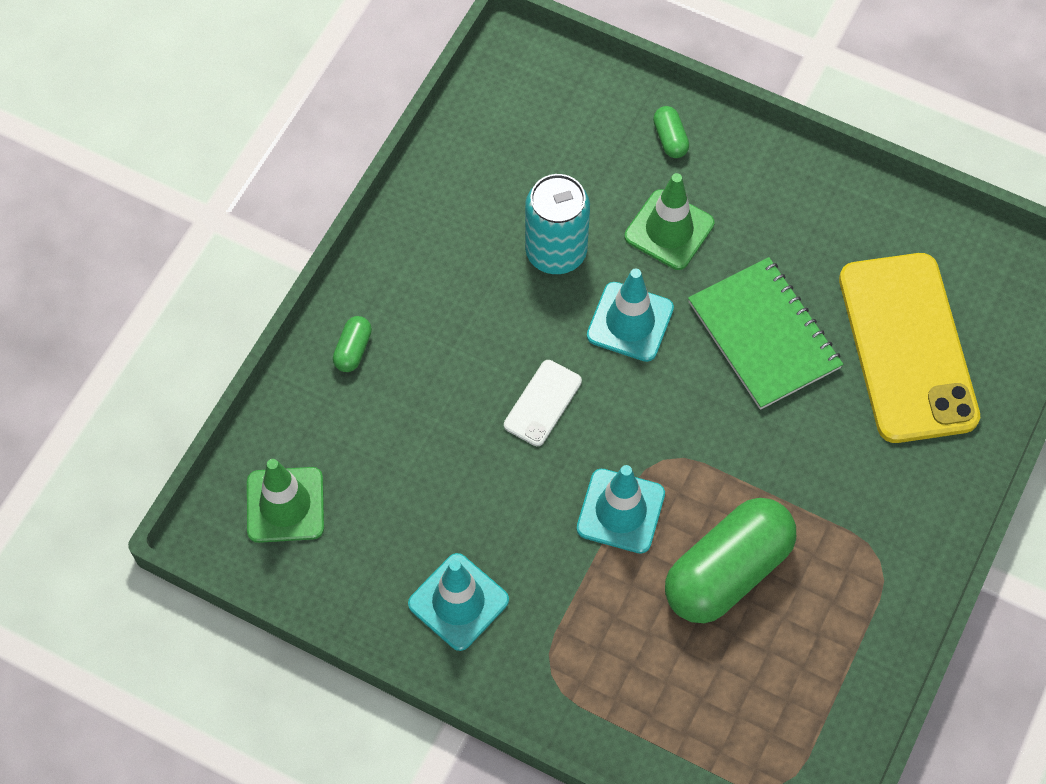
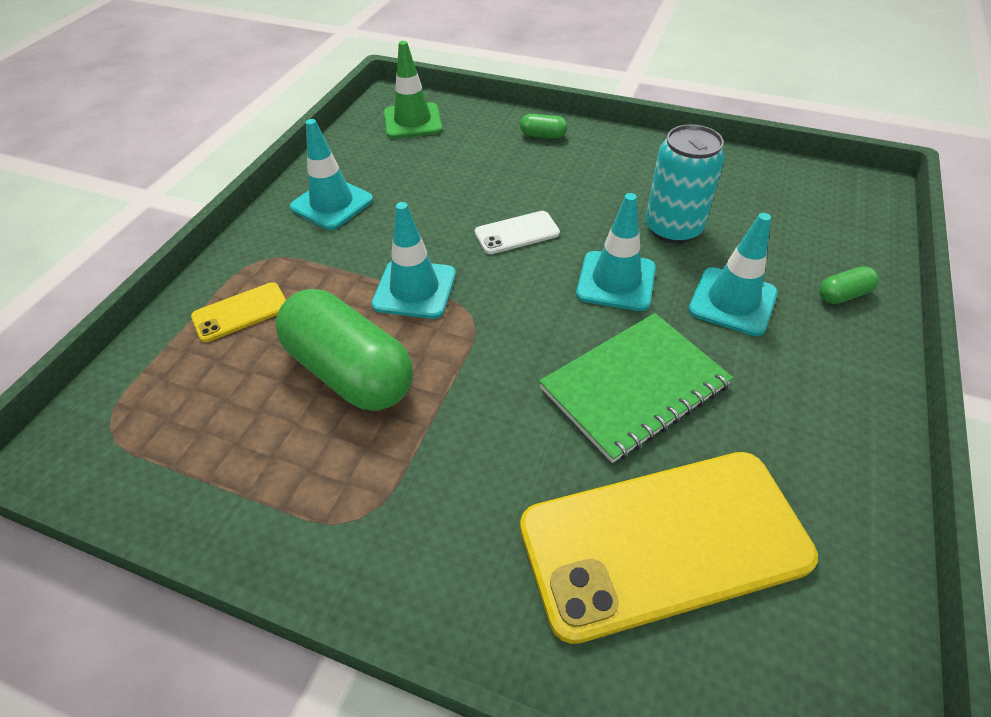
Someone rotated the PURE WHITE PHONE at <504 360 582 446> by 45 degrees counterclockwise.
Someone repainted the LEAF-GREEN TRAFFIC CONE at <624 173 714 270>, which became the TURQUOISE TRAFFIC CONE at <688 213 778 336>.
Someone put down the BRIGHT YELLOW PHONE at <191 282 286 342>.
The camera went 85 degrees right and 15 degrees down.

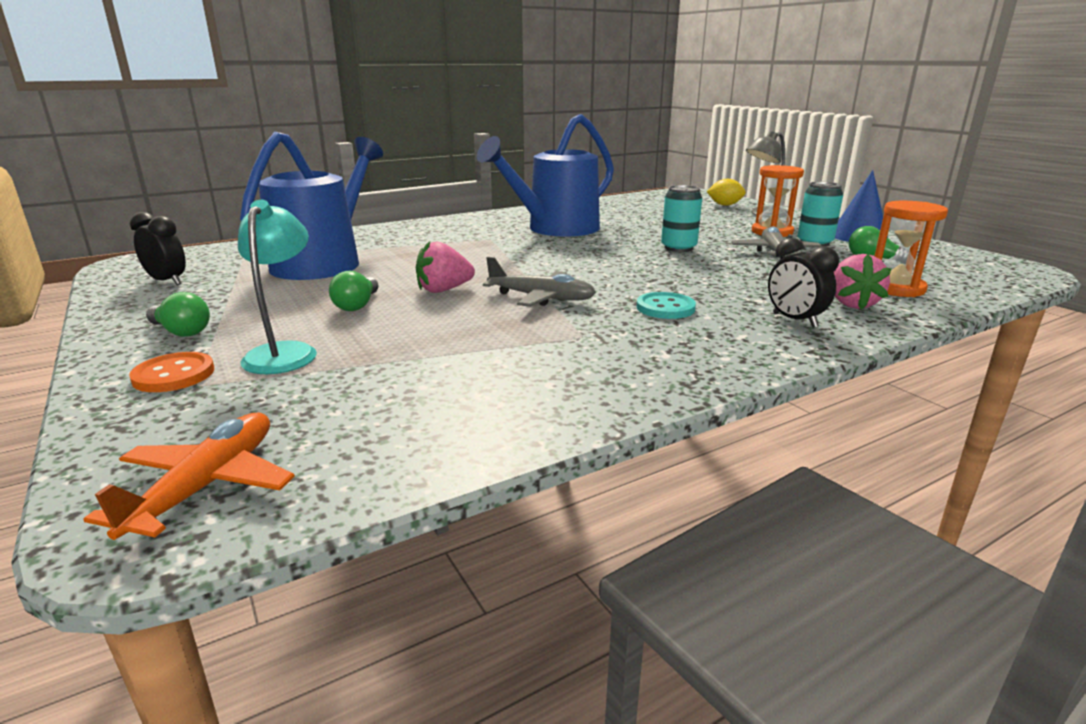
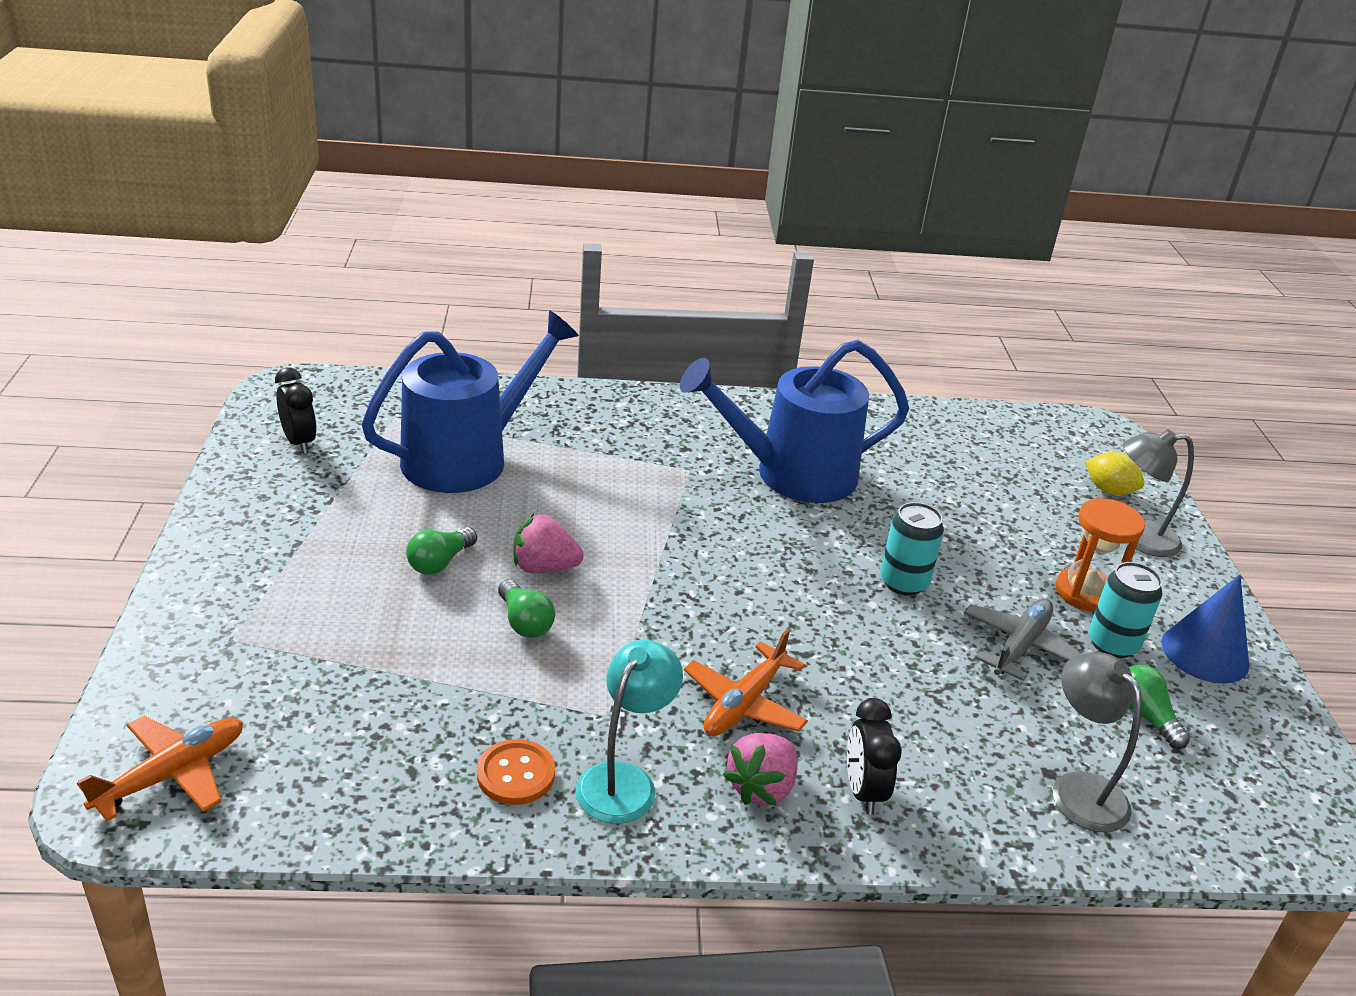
Someone carried the ORANGE-COLOURED SEWING BUTTON from <129 352 214 392> to <477 739 555 805>.
Someone carried the LEAF-GREEN BULB from <146 292 210 337> to <498 580 555 638>.
Someone carried the TURQUOISE LAMP from <238 200 317 374> to <575 640 683 824>.
Someone took away the GRAY AEROPLANE at <483 257 596 307>.
Someone swapped the TURQUOISE SEWING BUTTON at <637 292 696 319> for the ORANGE-COLOURED AEROPLANE at <684 629 808 736>.
Someone carried the PINK STRAWBERRY from <834 254 891 310> to <723 733 798 806>.
Someone swapped the ORANGE-COLOURED SANDGLASS at <875 201 948 297> for the GRAY LAMP at <1053 652 1142 832>.
The camera went 25 degrees right and 10 degrees up.

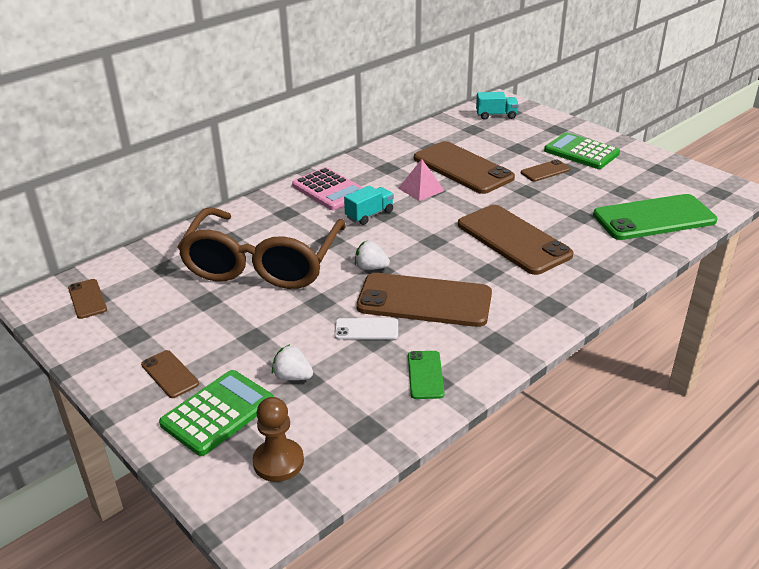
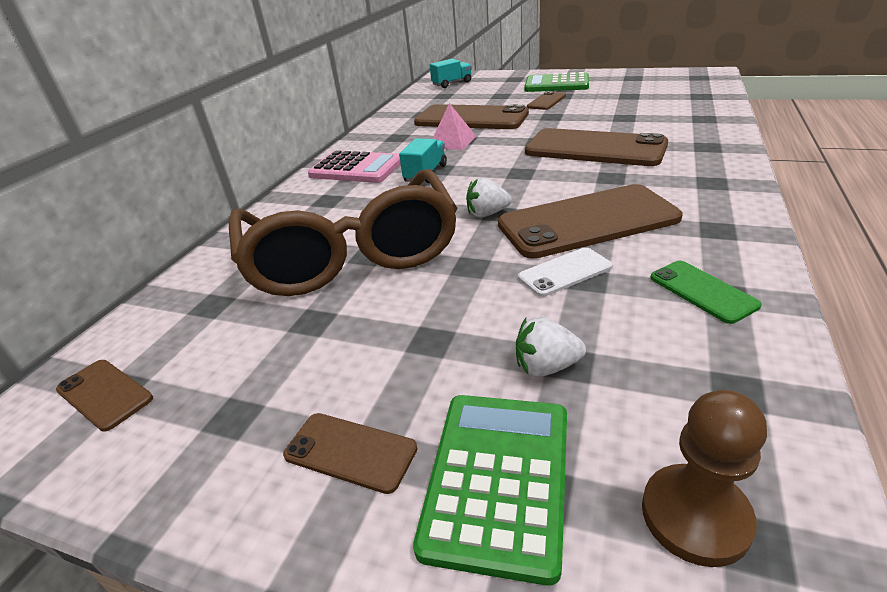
Someone took away the LEAF-GREEN PHONE at <593 194 717 240>.
The camera went 25 degrees left and 0 degrees up.

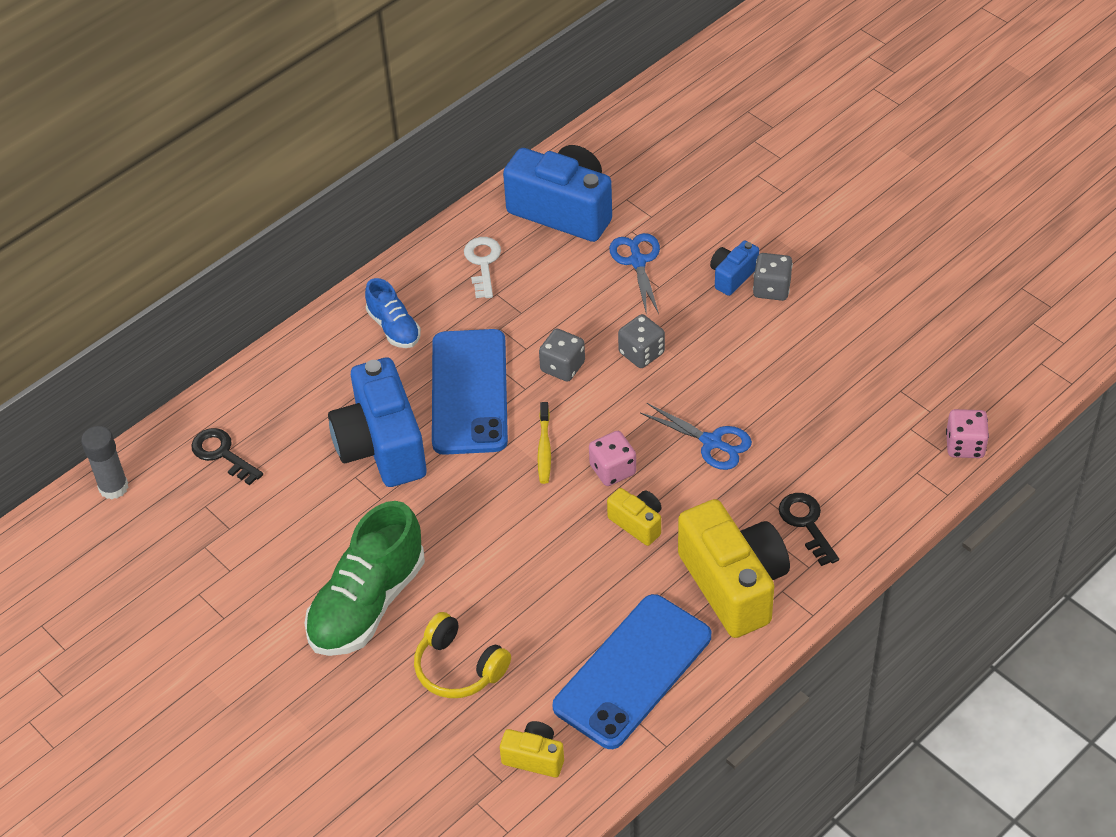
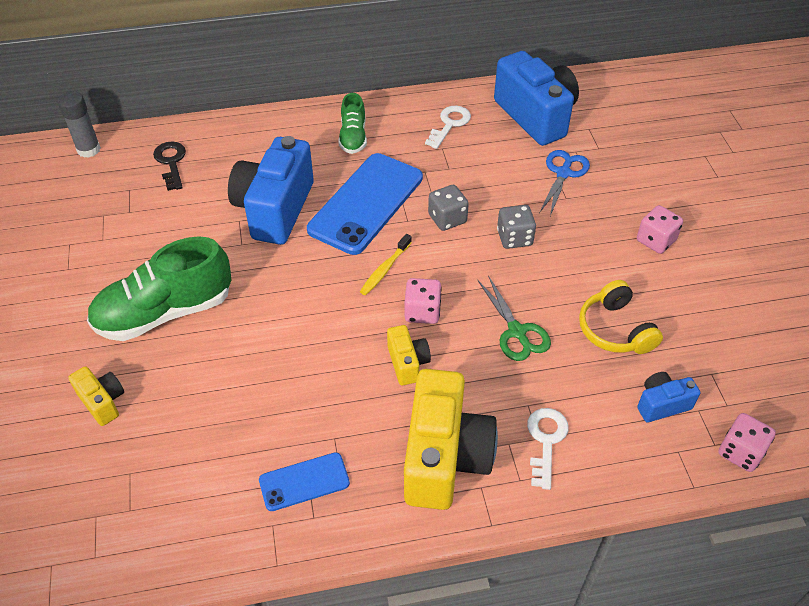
Someone repainted the ROYAL BLUE SHOE at <365 278 421 348>, which became the LEAF-GREEN SHOE at <338 93 367 154>.
Someone carried the BRIGHT YELLOW HEADPHONES from <414 612 511 698> to <579 280 663 354>.
Someone carried the BRIGHT YELLOW COMPACT CAMERA from <500 721 564 778> to <68 366 124 426>.
Someone scaled the ROYAL BLUE PHONE at <553 594 711 749> by 0.51.
Someone repainted the ROYAL BLUE PAIR OF SCISSORS at <640 403 752 470>, which became the LEAF-GREEN PAIR OF SCISSORS at <478 275 551 361>.
Someone carried the ROYAL BLUE COMPACT CAMERA from <710 241 759 296> to <637 372 700 422>.
Someone repainted the GRAY DIE at <753 253 793 301>, which became the PINK DIE at <637 205 683 254>.
Someone repainted the EBONY DOOR KEY at <779 493 839 566>, which became the PURE WHITE DOOR KEY at <527 408 569 490>.
The camera went 30 degrees right and 0 degrees up.

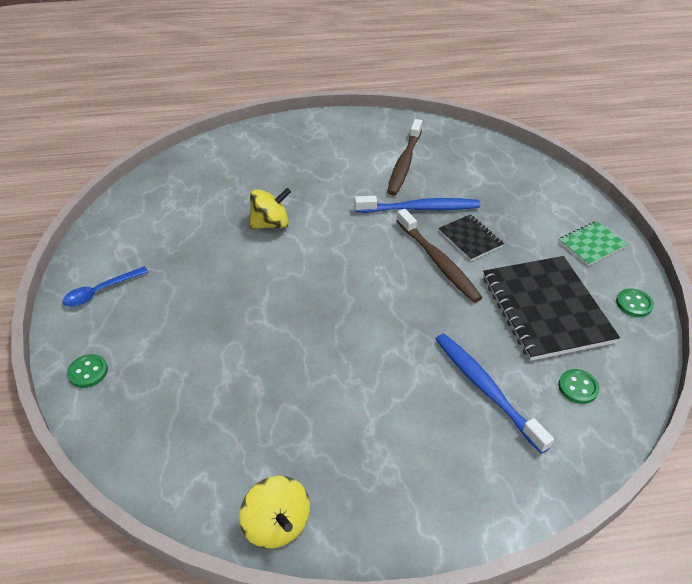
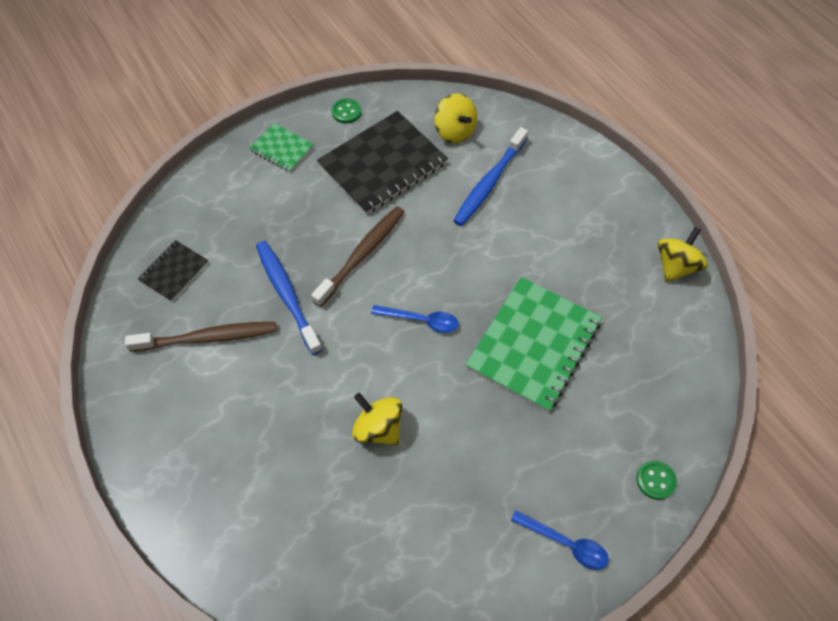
Someone carried the EBONY EXERCISE BOOK from <438 214 504 261> to <138 240 208 302>.
Someone swapped the LEAF-GREEN SEWING BUTTON at <558 369 600 404> for the BRIGHT YELLOW TOY TOP at <434 93 477 143>.
Someone put down the ROYAL BLUE SPOON at <371 305 459 333>.
Someone put down the LEAF-GREEN EXERCISE BOOK at <465 277 602 412>.
The camera went 115 degrees left and 15 degrees up.

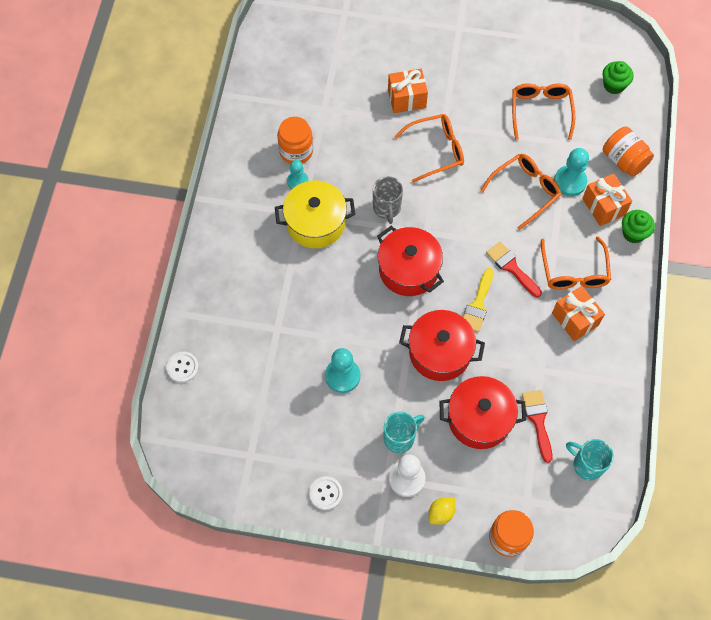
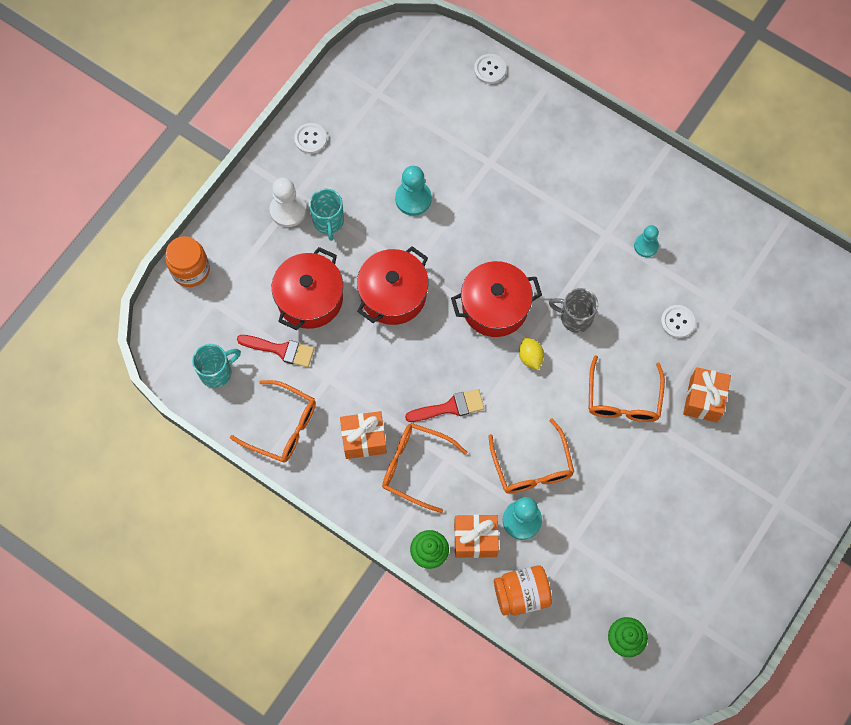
Someone took away the BRIGHT YELLOW POT at <275 181 355 248>.
Someone took away the ORANGE-COLOURED JAR at <277 117 313 164>.
Someone carried the BRIGHT YELLOW LEMON from <429 497 455 525> to <519 338 544 370>.
Someone took away the BRIGHT YELLOW PAINT BRUSH at <463 268 494 332>.
Someone carried the ORANGE-COLOURED GLASSES from <512 83 575 140> to <230 380 316 463>.
Someone put down the PURE WHITE SEWING BUTTON at <661 305 695 338>.
The camera went 115 degrees right and 5 degrees up.

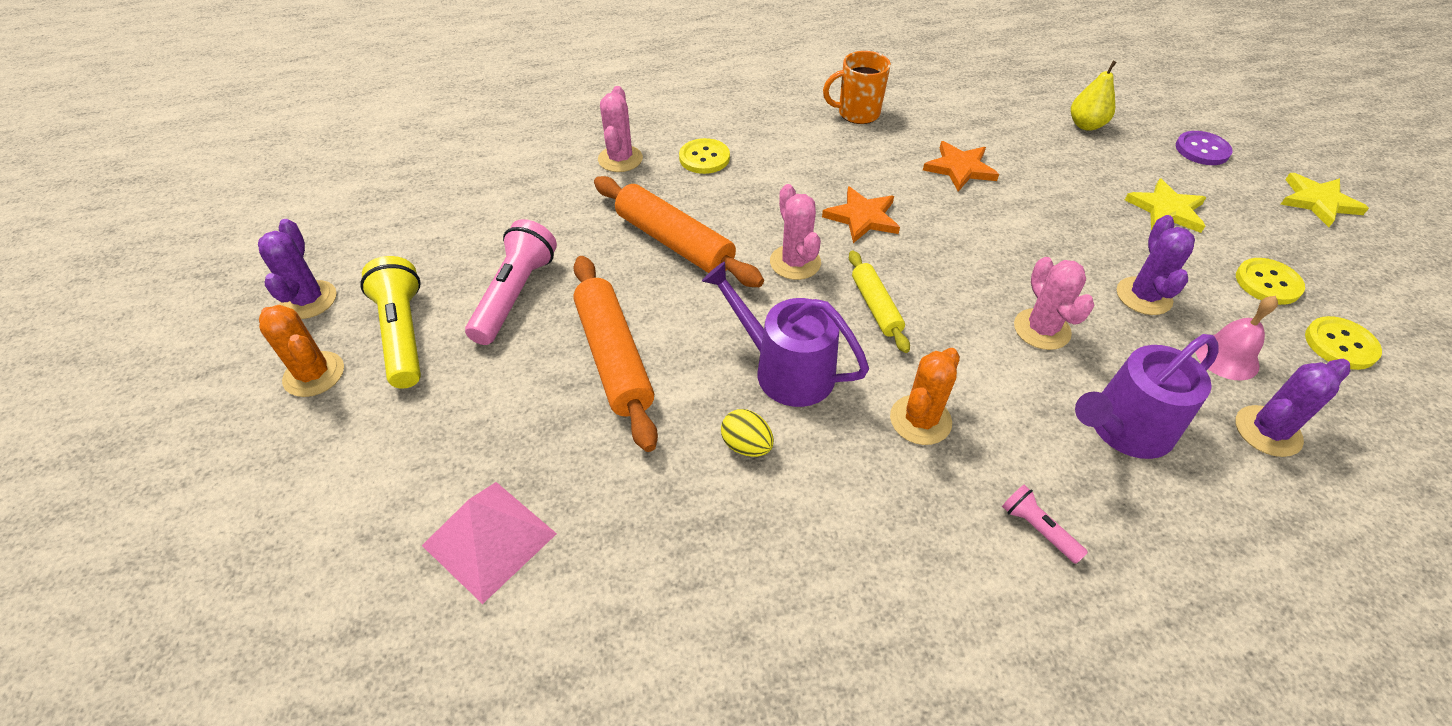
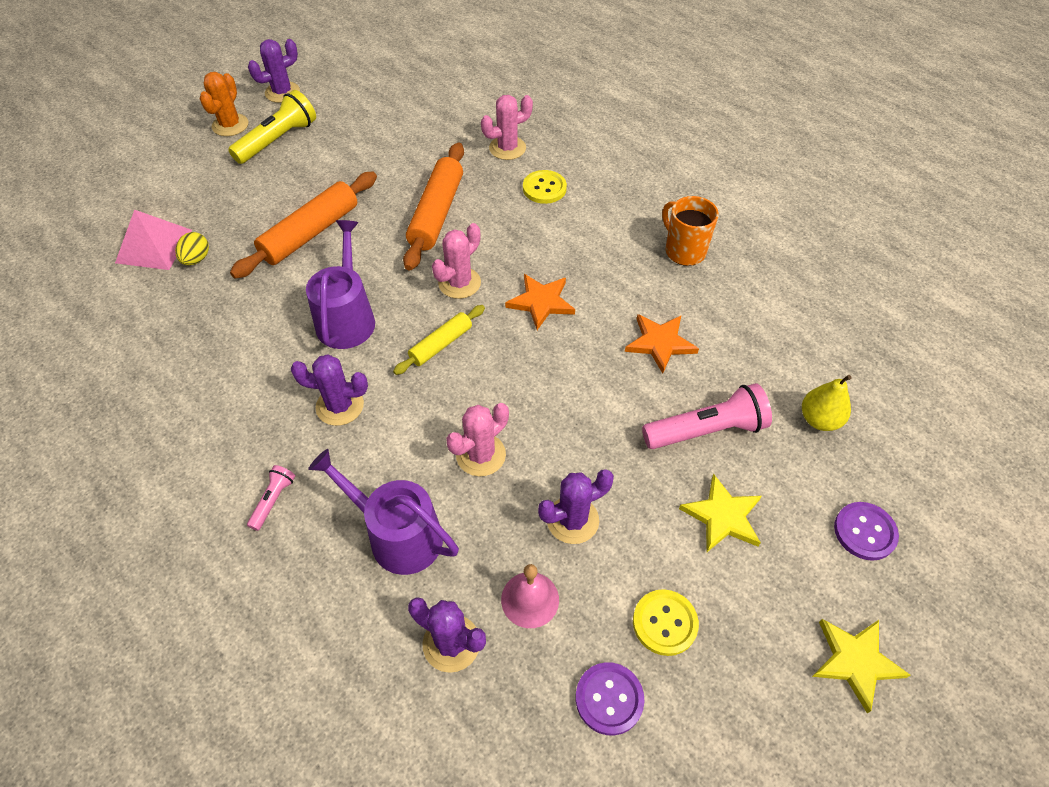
Someone carried the PINK TORCH from <465 219 557 345> to <642 383 772 449>.
Someone carried the BRIGHT YELLOW EGG from <721 409 774 457> to <175 232 209 265>.
Someone repainted the ORANGE-COLOURED PRICKLY PLANT at <890 348 960 445>, which became the VIOLET PRICKLY PLANT at <290 354 368 426>.
Someone repainted the BRIGHT YELLOW SEWING BUTTON at <1305 316 1382 370>, which became the VIOLET SEWING BUTTON at <576 662 644 736>.
The camera went 60 degrees right and 5 degrees up.

